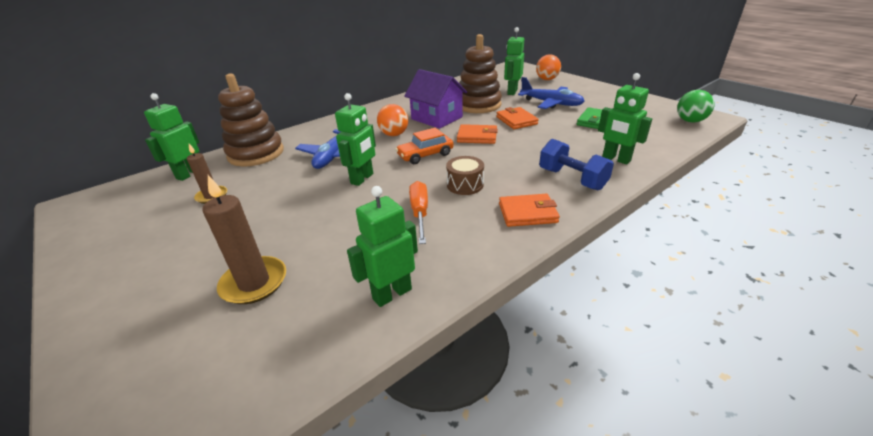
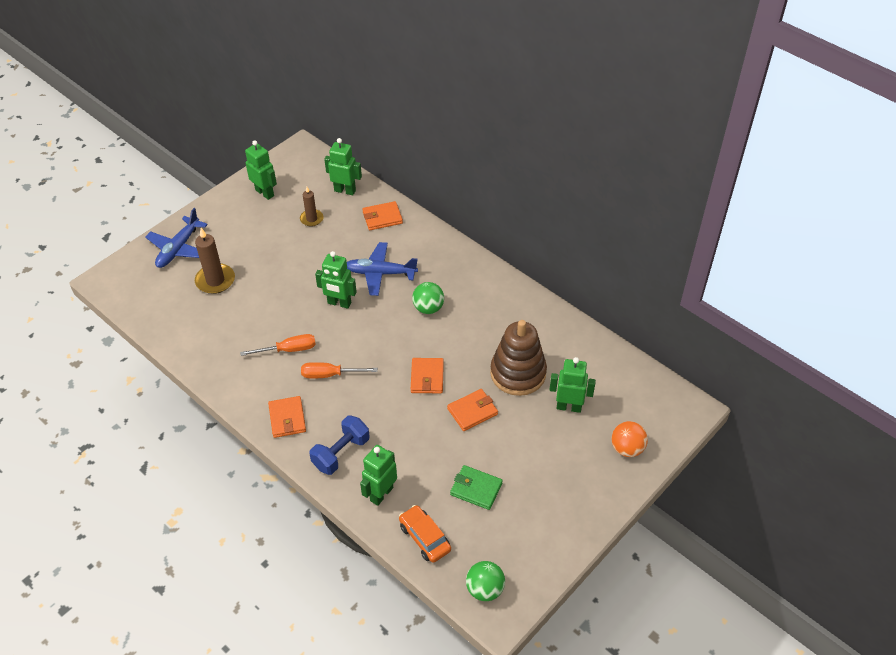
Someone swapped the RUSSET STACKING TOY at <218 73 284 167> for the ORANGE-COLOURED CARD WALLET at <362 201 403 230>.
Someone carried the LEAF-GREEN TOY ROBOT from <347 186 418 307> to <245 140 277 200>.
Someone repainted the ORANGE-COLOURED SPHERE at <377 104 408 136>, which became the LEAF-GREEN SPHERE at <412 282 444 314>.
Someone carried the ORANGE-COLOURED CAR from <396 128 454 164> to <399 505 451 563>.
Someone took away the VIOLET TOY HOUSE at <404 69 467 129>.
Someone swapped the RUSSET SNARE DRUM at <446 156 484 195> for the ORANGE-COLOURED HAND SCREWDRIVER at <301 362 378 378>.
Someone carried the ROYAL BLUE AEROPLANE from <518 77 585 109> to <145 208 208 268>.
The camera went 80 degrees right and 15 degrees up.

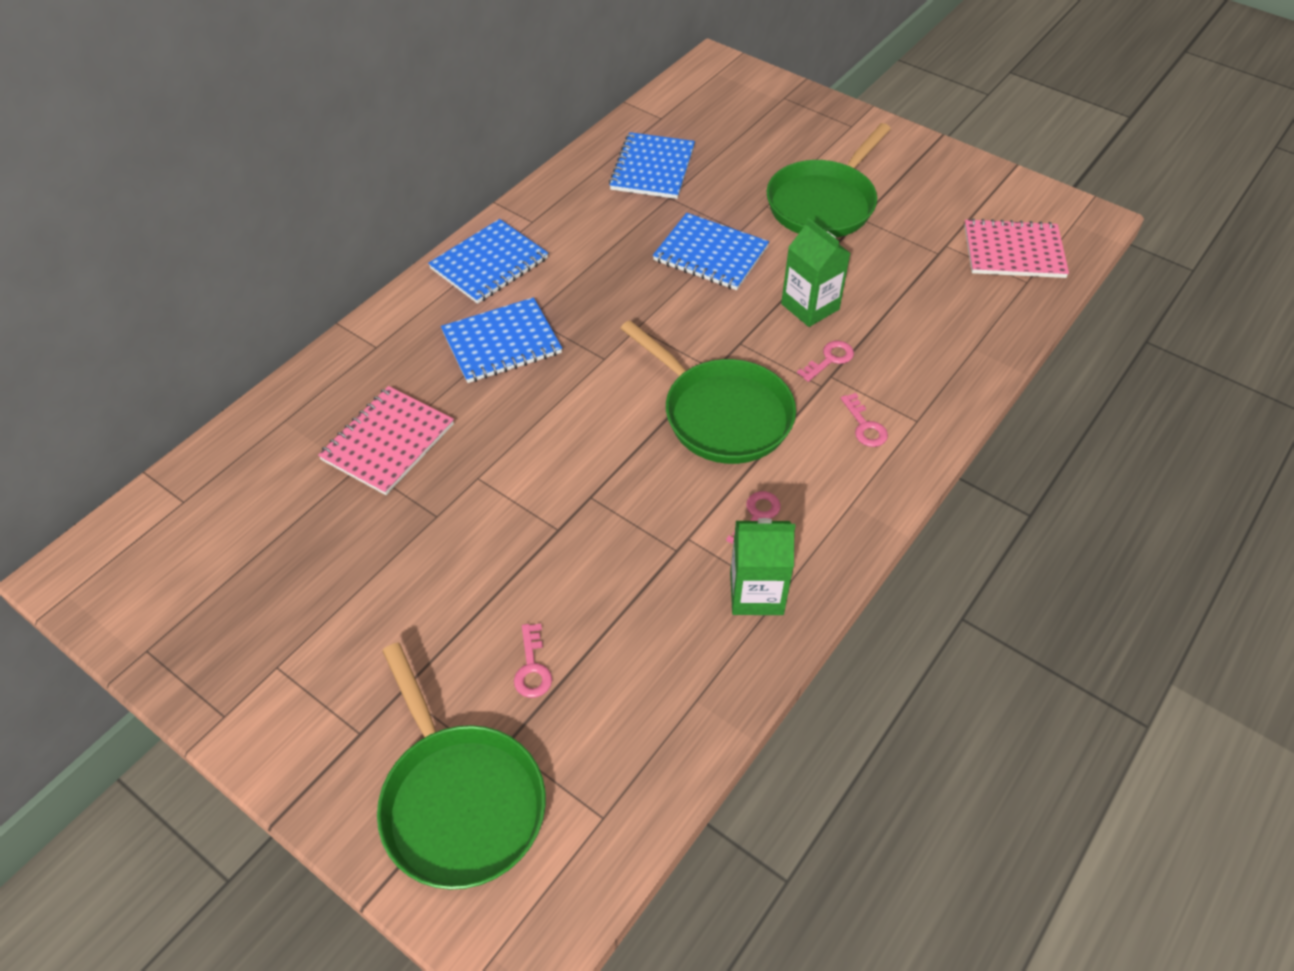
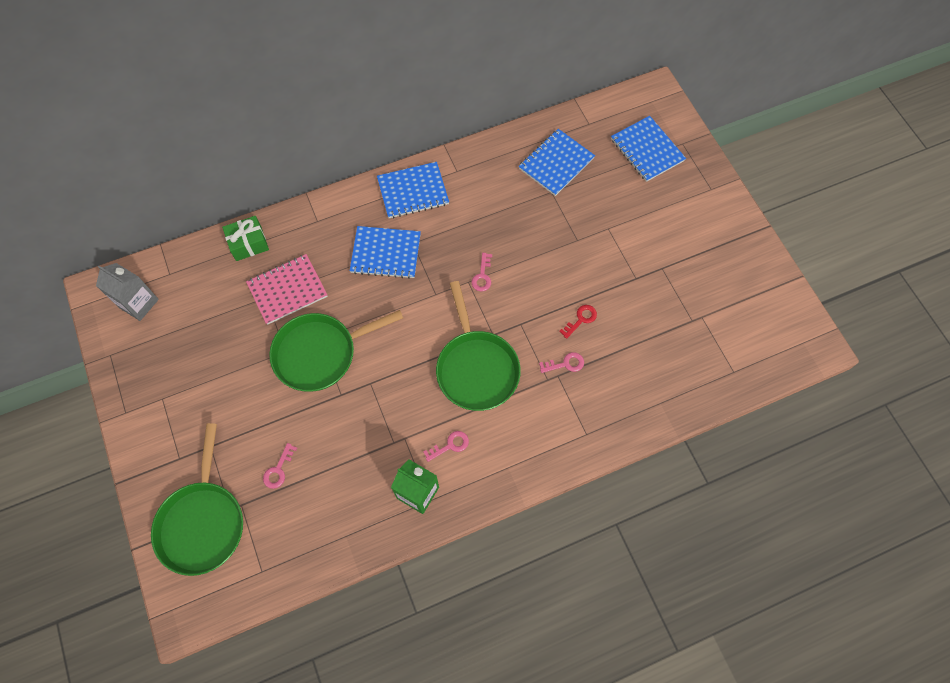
Someone carried the ROYAL BLUE EXERCISE BOOK from <653 213 769 290> to <611 116 686 182>.
Someone carried the LEAF-GREEN SKILLET from <767 123 891 238> to <269 310 403 392>.
Someone swapped the LEAF-GREEN JUICE CARTON at <781 218 851 327> for the SCARLET DOOR KEY at <559 305 597 339>.
Someone carried the PINK DOOR KEY from <841 393 888 447> to <472 253 492 291>.
Someone took away the PINK EXERCISE BOOK at <964 218 1069 278>.
Someone put down the GRAY JUICE CARTON at <96 263 159 321>.
Someone put down the LEAF-GREEN GIFT at <222 216 269 261>.
The camera went 30 degrees right and 15 degrees up.

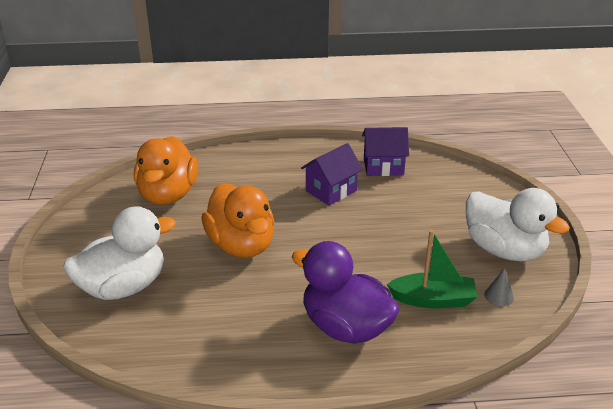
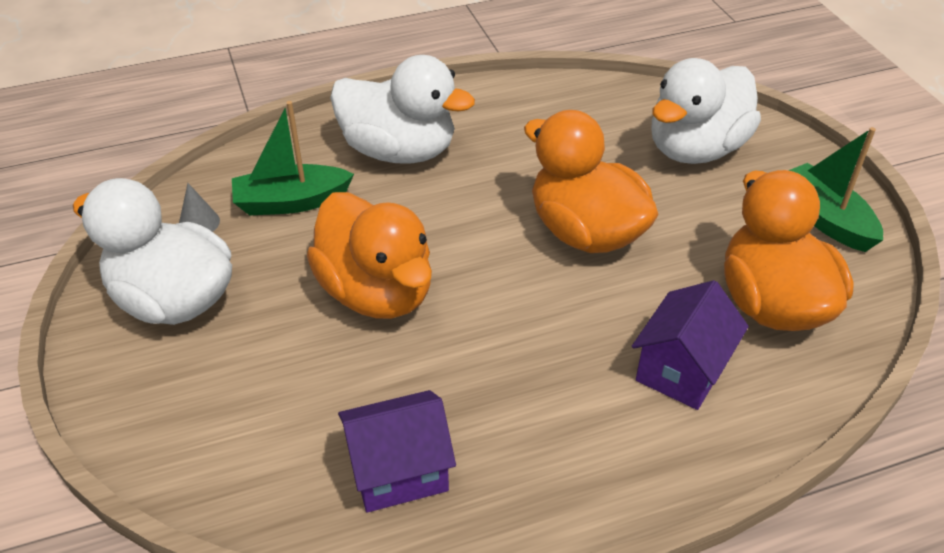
Someone repainted the VIOLET RUBBER DUCK at <291 241 400 344>, which became the PURE WHITE RUBBER DUCK at <330 55 475 164>.
Someone carried the VIOLET TOY HOUSE from <301 143 363 206> to <632 280 749 410>.
Someone put down the ORANGE-COLOURED RUBBER DUCK at <307 192 432 319>.
Someone put down the LEAF-GREEN TOY BOAT at <788 127 883 252>.
The camera went 165 degrees right and 10 degrees up.

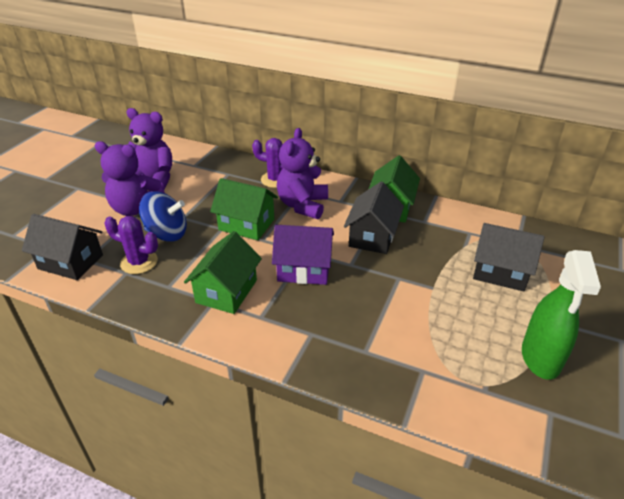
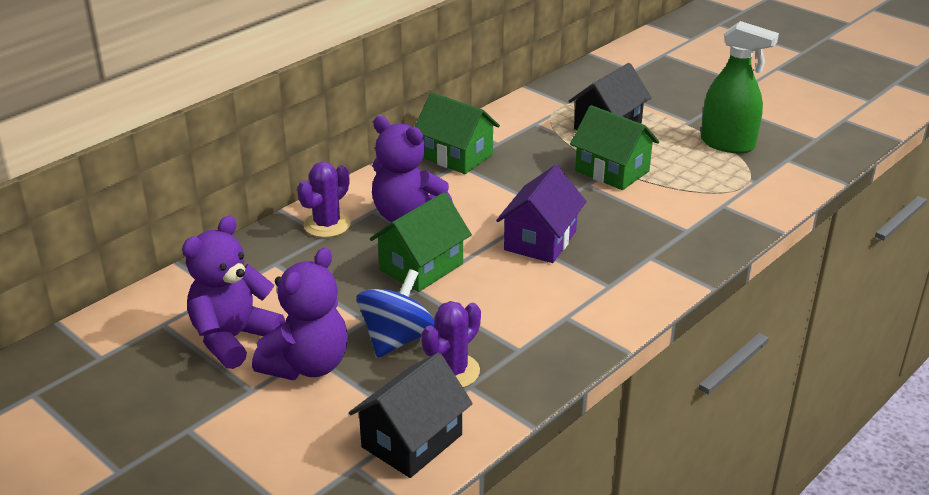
Someone carried the LEAF-GREEN TOY HOUSE from <184 231 262 314> to <570 105 659 190>.
Someone took away the EBONY TOY HOUSE at <344 182 404 254>.
The camera went 70 degrees left and 5 degrees down.

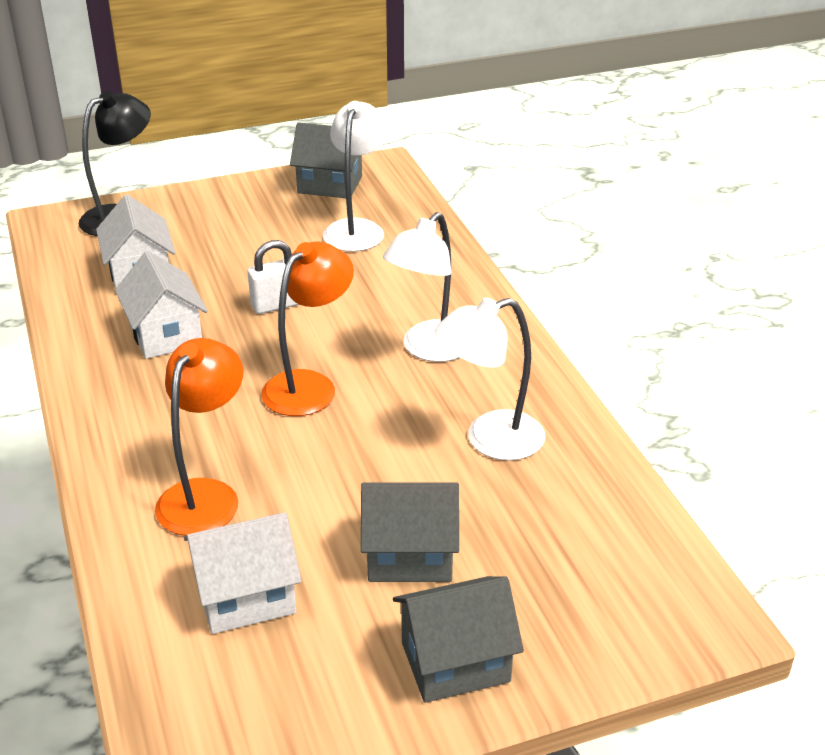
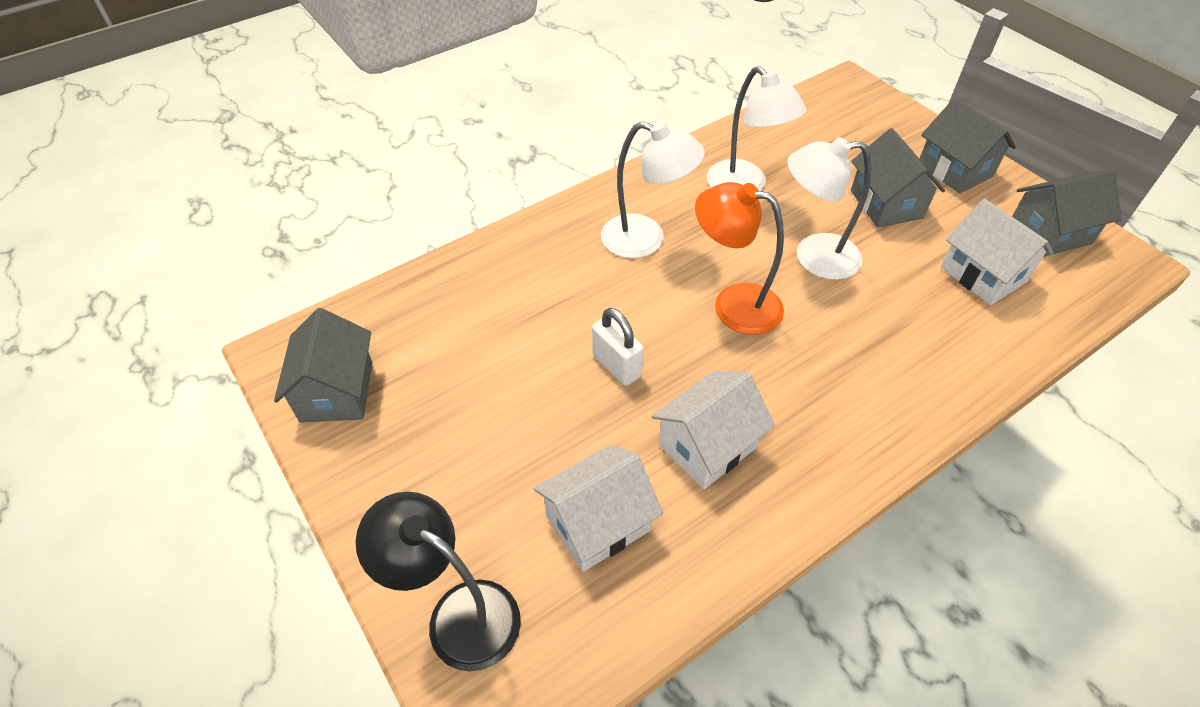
Someone took away the ORANGE-COLOURED LAMP at <155 338 243 536>.
Someone carried the PURE WHITE LAMP from <323 101 389 252> to <787 137 871 280>.
Someone put down the GRAY TOY HOUSE at <1012 169 1121 257>.
The camera went 105 degrees left and 15 degrees up.

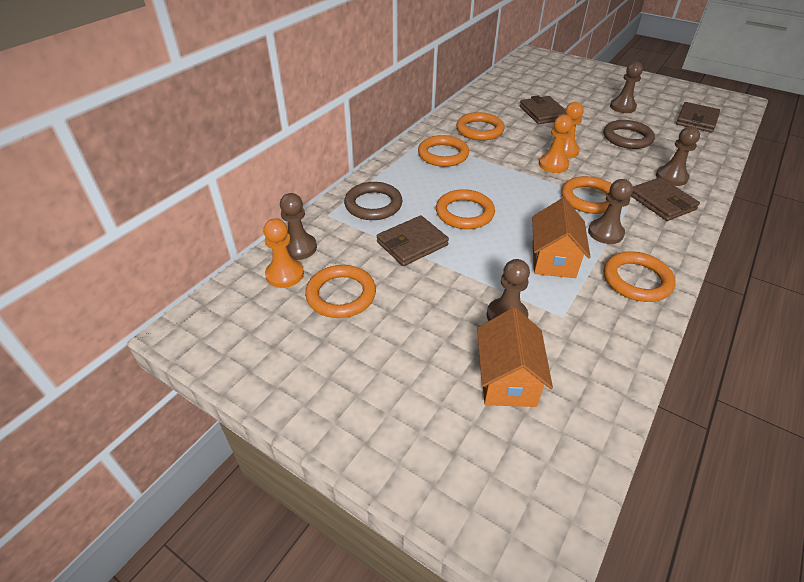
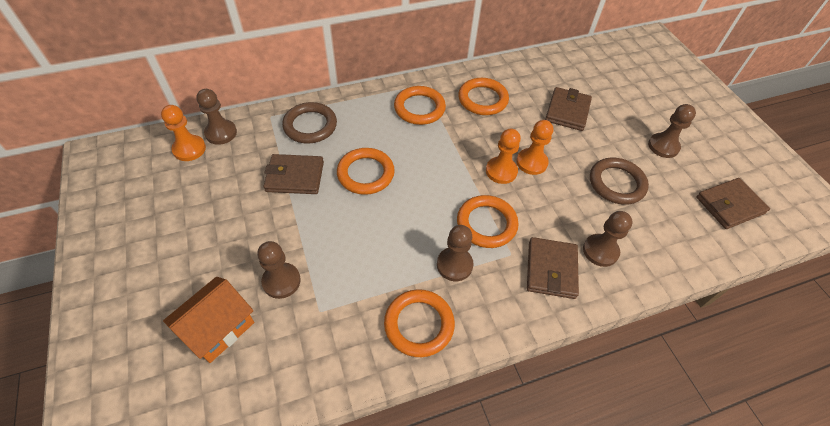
Someone took away the ORANGE-COLOURED HOOP at <305 265 376 318>.
Someone took away the ORANGE-COLOURED TOY HOUSE at <532 198 591 278>.
The camera went 35 degrees right and 10 degrees up.

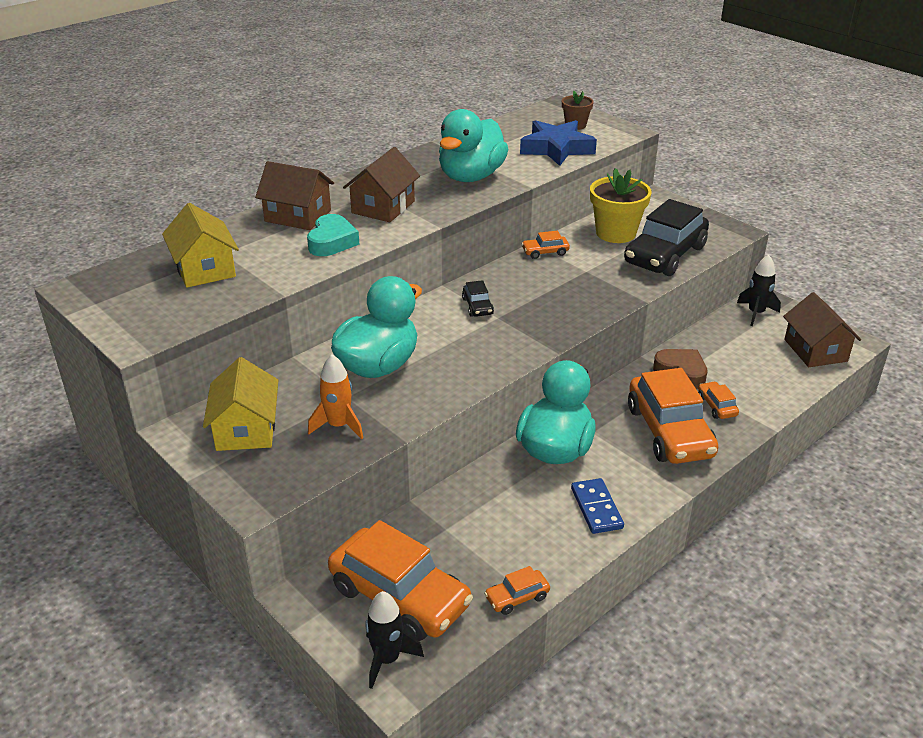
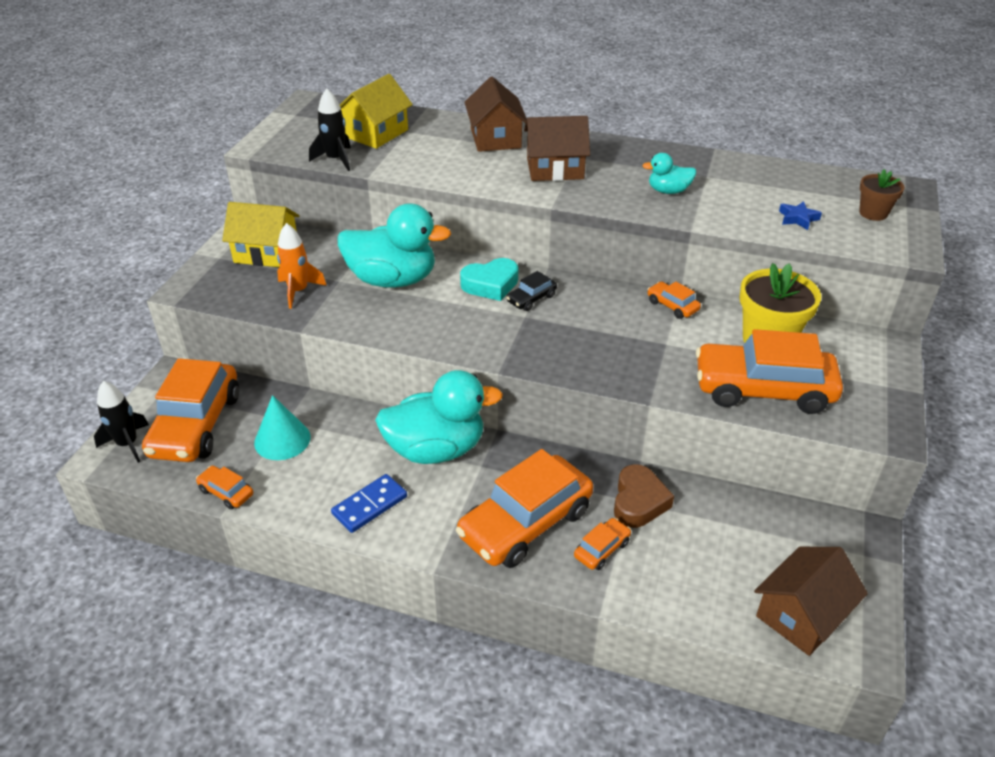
Someone rotated the BRIGHT YELLOW TOY HOUSE at <203 357 278 451> by 45 degrees clockwise.
Someone carried the TURQUOISE LOVE HEART from <307 214 360 256> to <460 258 518 301>.
Someone scaled the TURQUOISE RUBBER DUCK at <439 109 508 182> by 0.48.
Someone scaled the ROYAL BLUE STAR SHAPE at <520 120 597 166> by 0.44.
Someone repainted the EBONY CAR at <624 199 709 276>, which became the ORANGE-COLOURED CAR at <696 329 843 414>.
Someone carried the EBONY TOY ROCKET from <737 255 781 326> to <309 88 351 171>.
Someone put down the TURQUOISE SOLID CONE at <254 395 311 460>.
The camera went 60 degrees right and 5 degrees up.

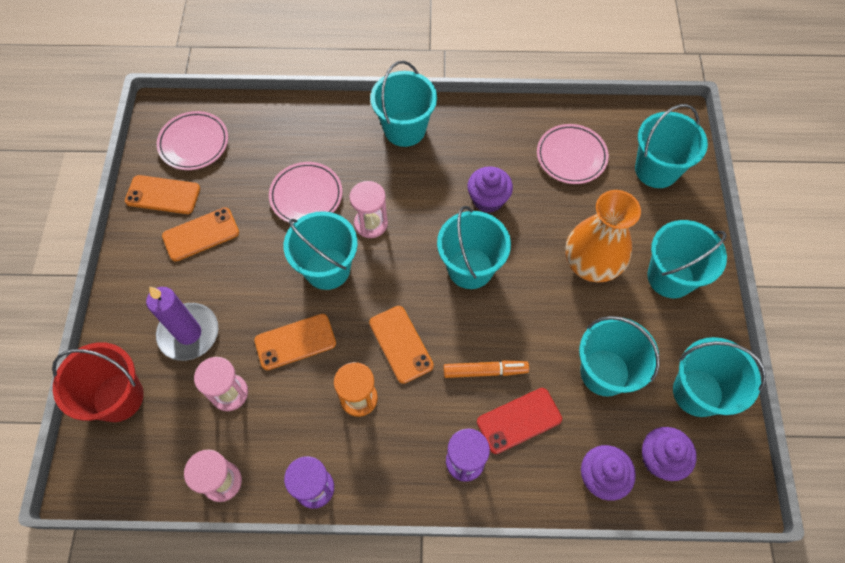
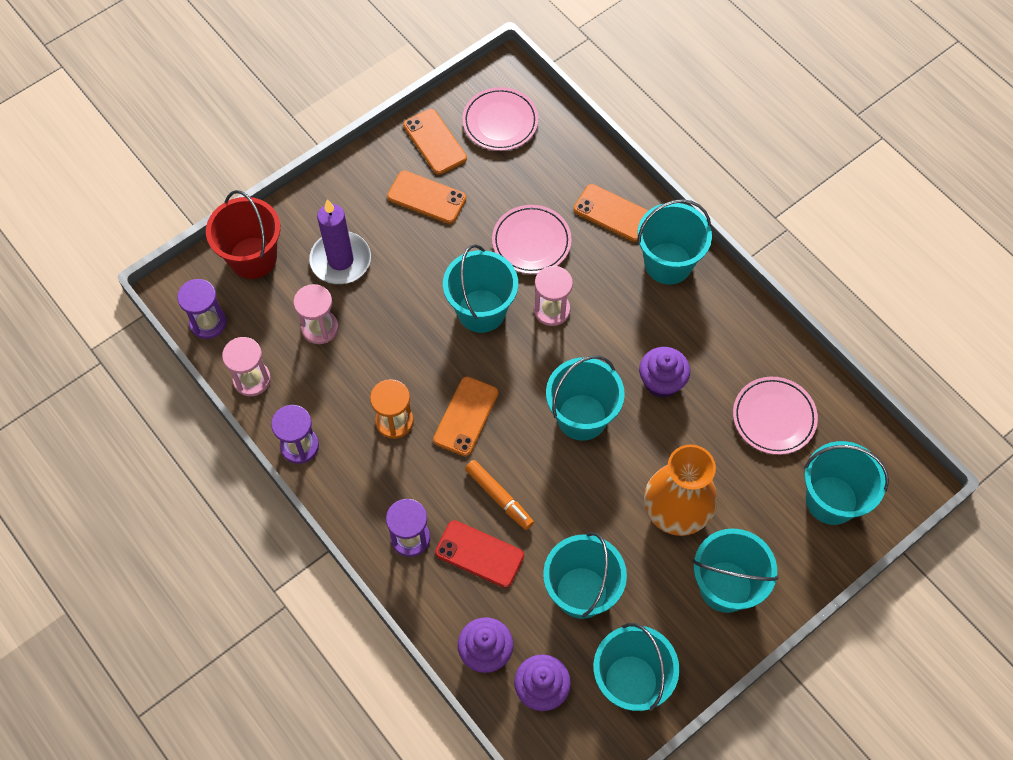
Someone carried the ORANGE-COLOURED PHONE from <254 314 336 370> to <574 184 649 242>.
Someone put down the VIOLET SANDGLASS at <177 279 227 339>.
The camera went 50 degrees right and 0 degrees up.

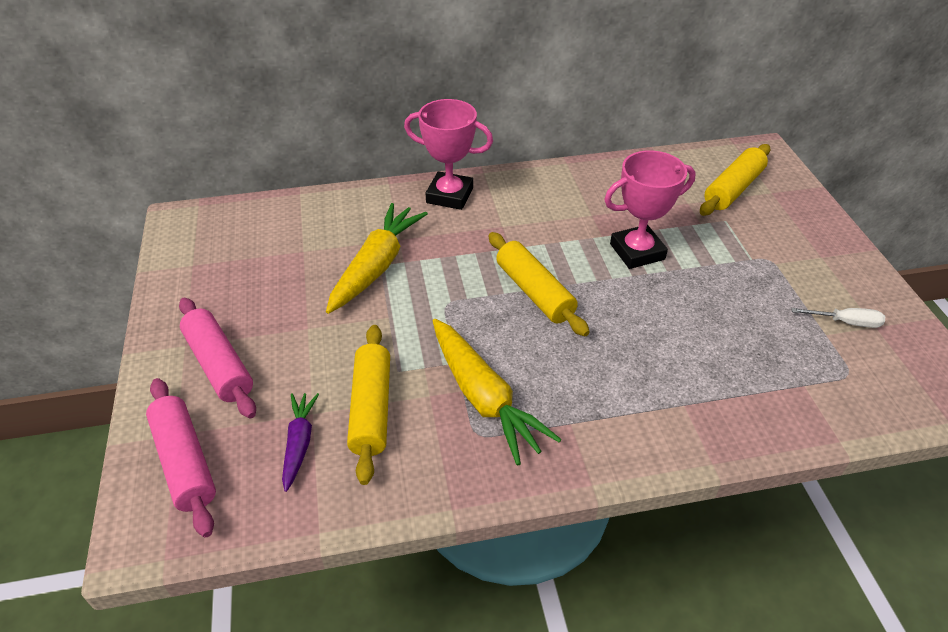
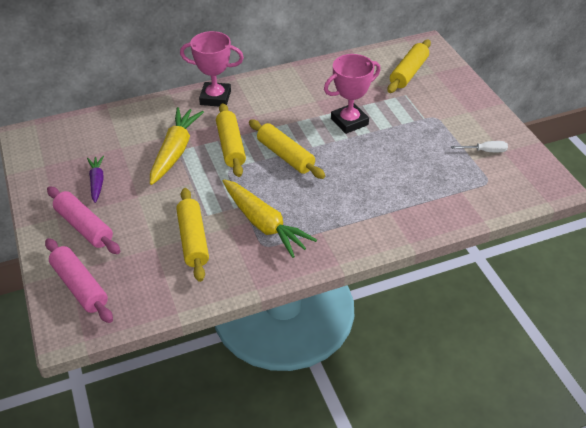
Someone carried the VIOLET TOY CARROT from <282 393 319 492> to <87 156 104 203>.
Someone put down the BRIGHT YELLOW PASTRY ROLLER at <216 103 246 177>.
The camera went 10 degrees left and 0 degrees up.

